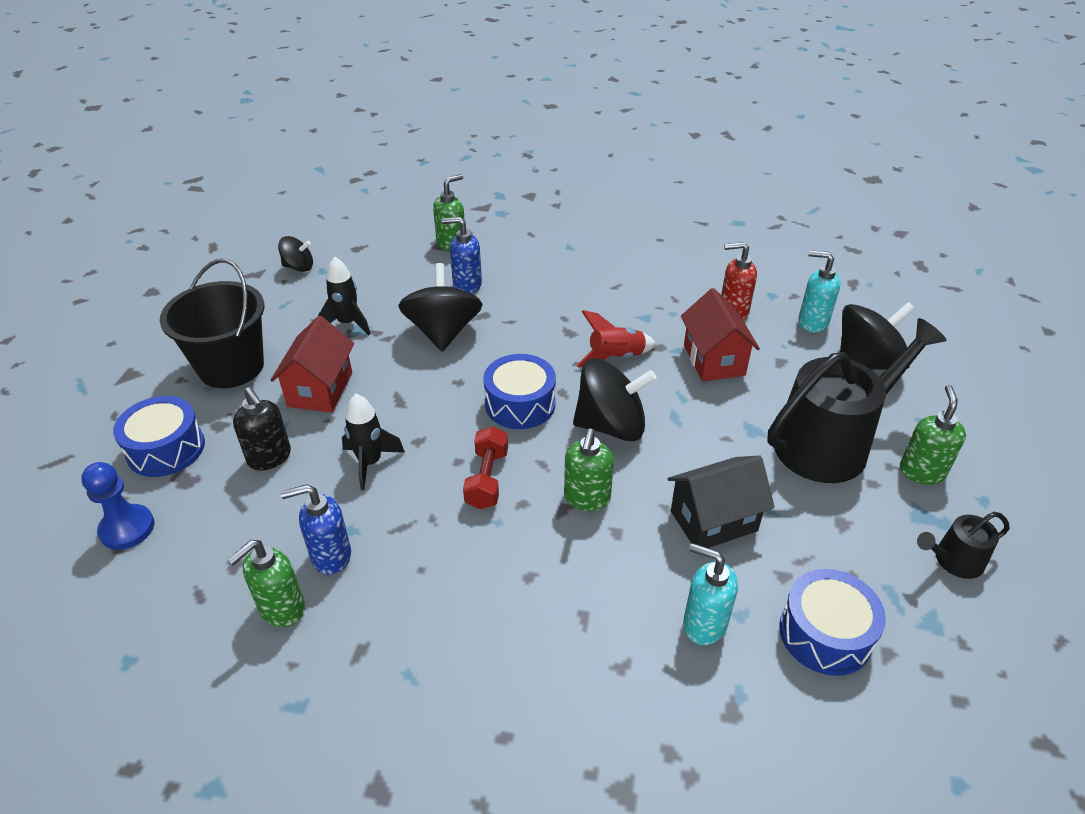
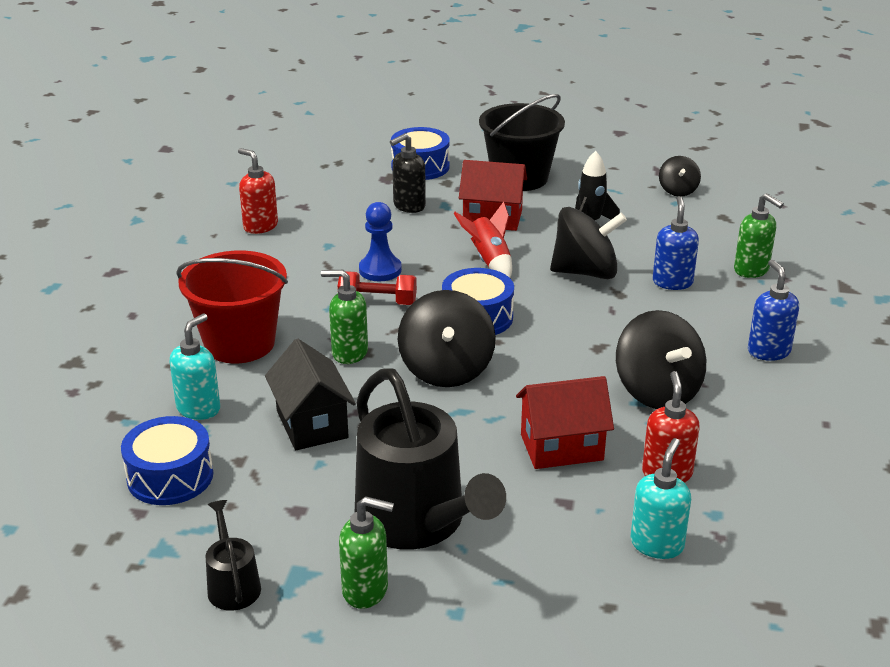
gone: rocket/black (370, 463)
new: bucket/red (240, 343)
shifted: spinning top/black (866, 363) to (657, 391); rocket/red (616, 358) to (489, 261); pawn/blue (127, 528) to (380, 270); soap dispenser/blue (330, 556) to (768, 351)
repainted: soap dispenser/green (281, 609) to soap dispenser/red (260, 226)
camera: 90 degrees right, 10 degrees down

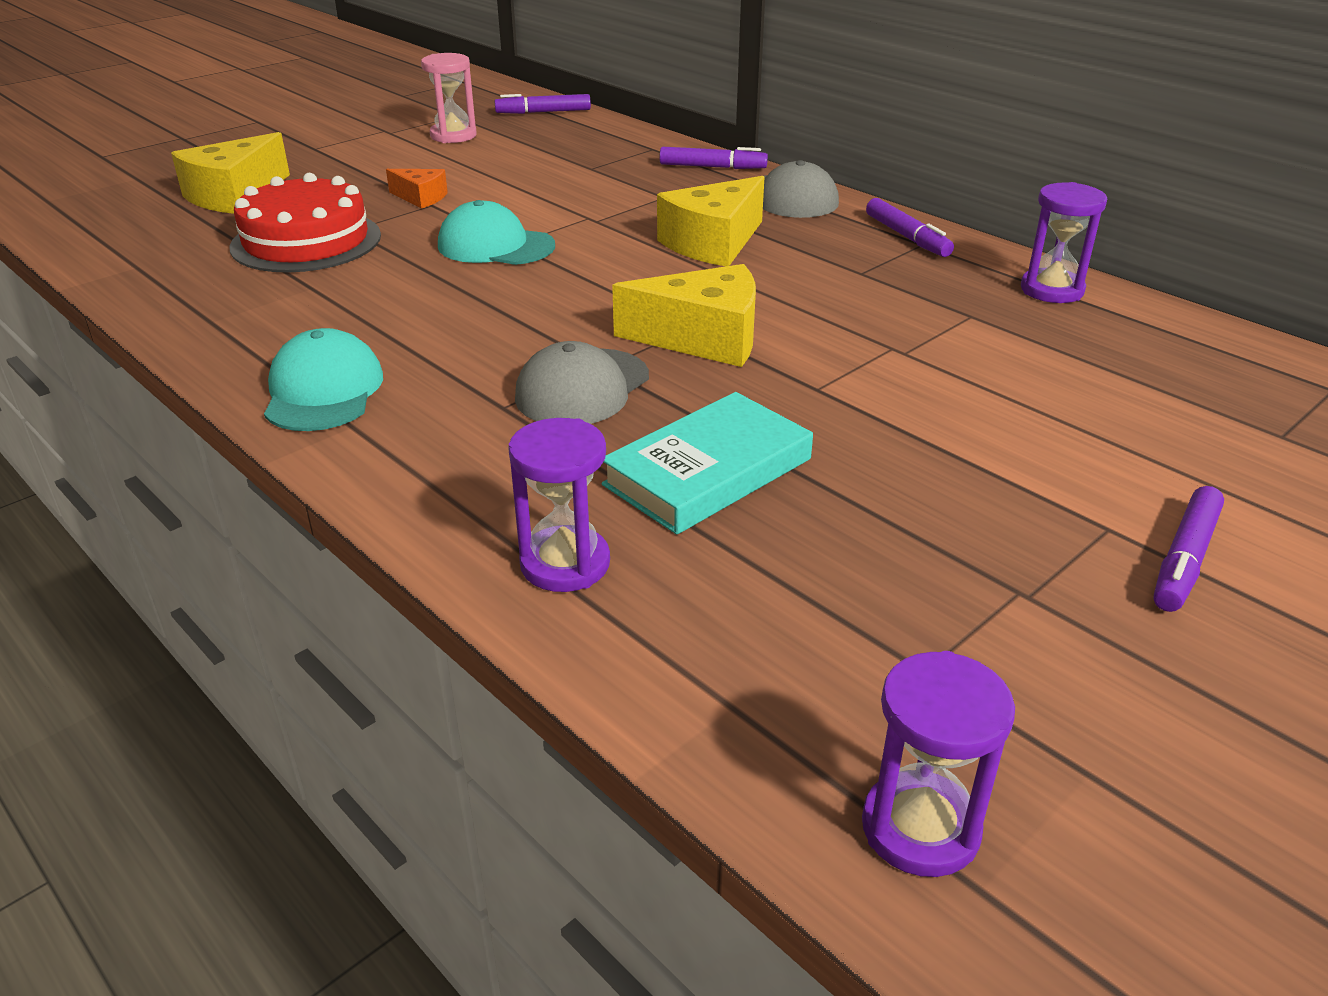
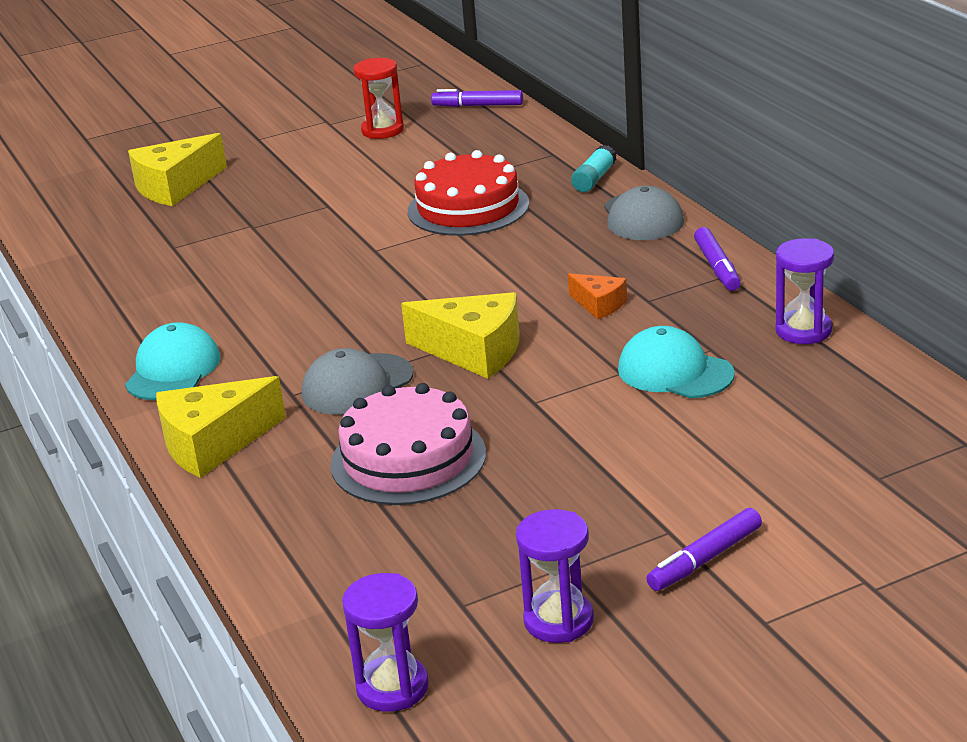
shifted: cheese/orange (421, 198) to (599, 305); cake/red (306, 241) to (468, 207); cheese/yellow (713, 243) to (213, 444); cap/turquoise (495, 246) to (675, 372); hourglass/purple (565, 564) to (558, 621)
swapped: marker/purple (712, 167) to glue stick/turquoise (594, 179); book/turquoise (708, 472) to cake/pink (408, 459)
repainted: hourglass/pink (453, 136) to hourglass/red (382, 130)
camera: 20 degrees right, 5 degrees down

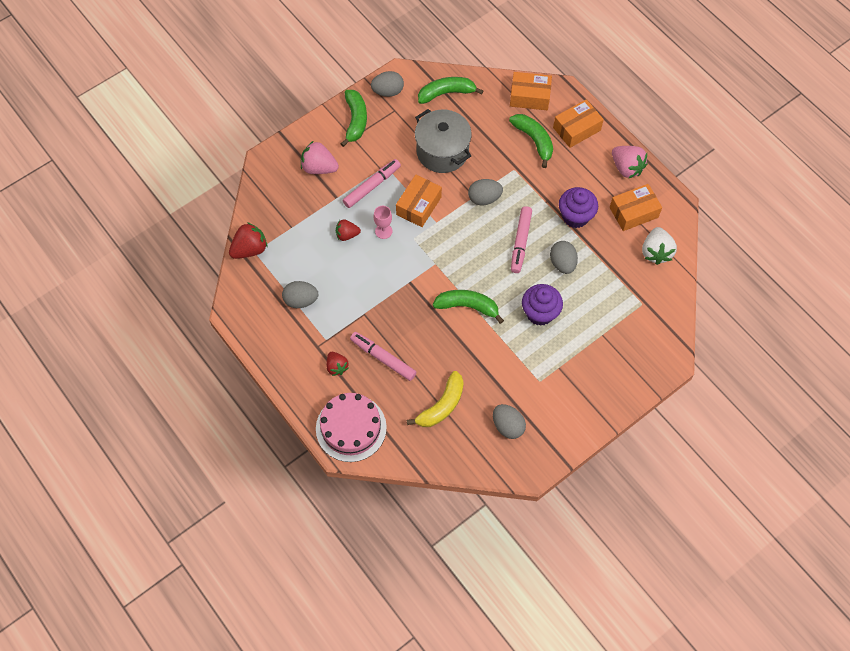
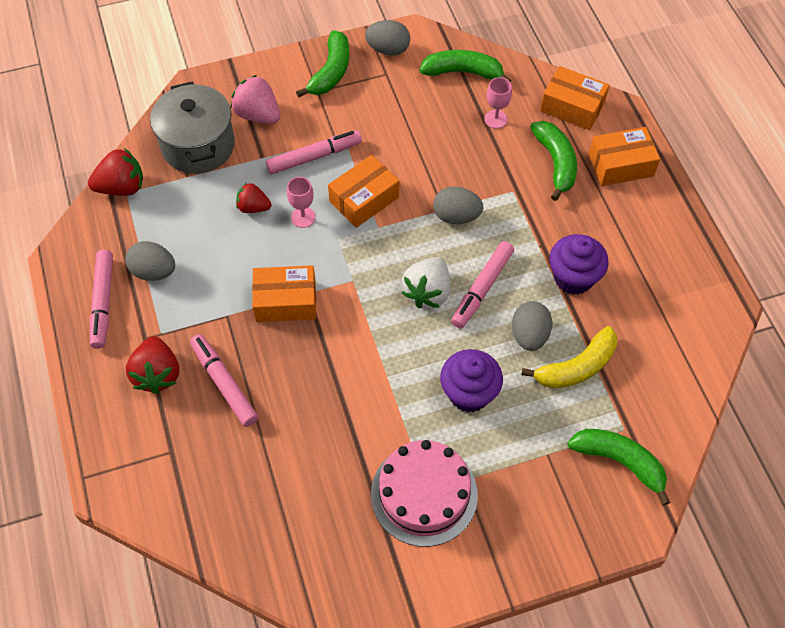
gone: strawberry/pink (626, 168); egg/grey (507, 426)
new: goblet/pink (495, 119); marker/pink (103, 302)
shifted: pot/grey (442, 152) to (198, 146); box/orange (633, 212) to (286, 301); strawberry/white (656, 252) to (427, 292); banana/green (467, 306) to (619, 462); banana/yellow (442, 406) to (576, 367); cake/pink (351, 428) to (424, 494)
scaled: strawberry/red (337, 367) = (157, 374) x1.56
camera: 20 degrees right, 5 degrees down

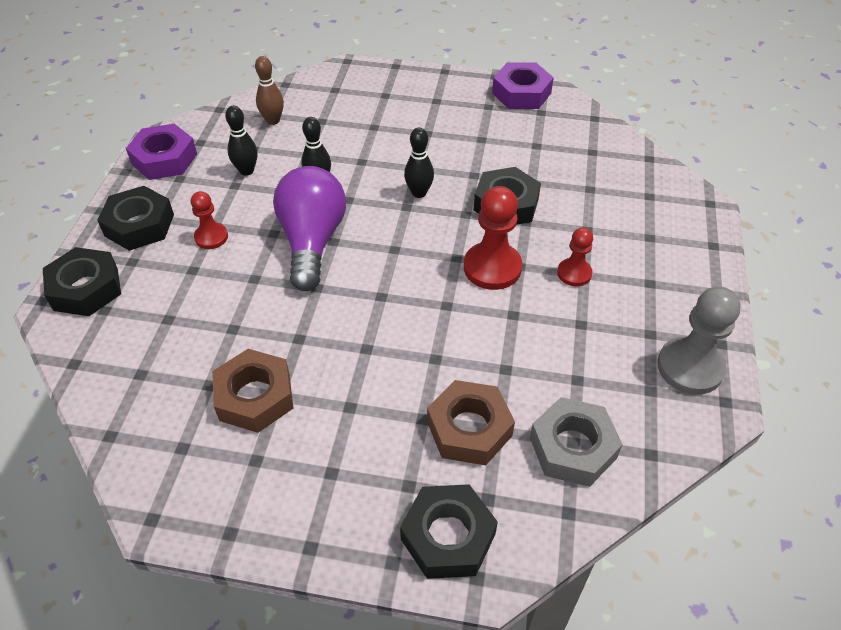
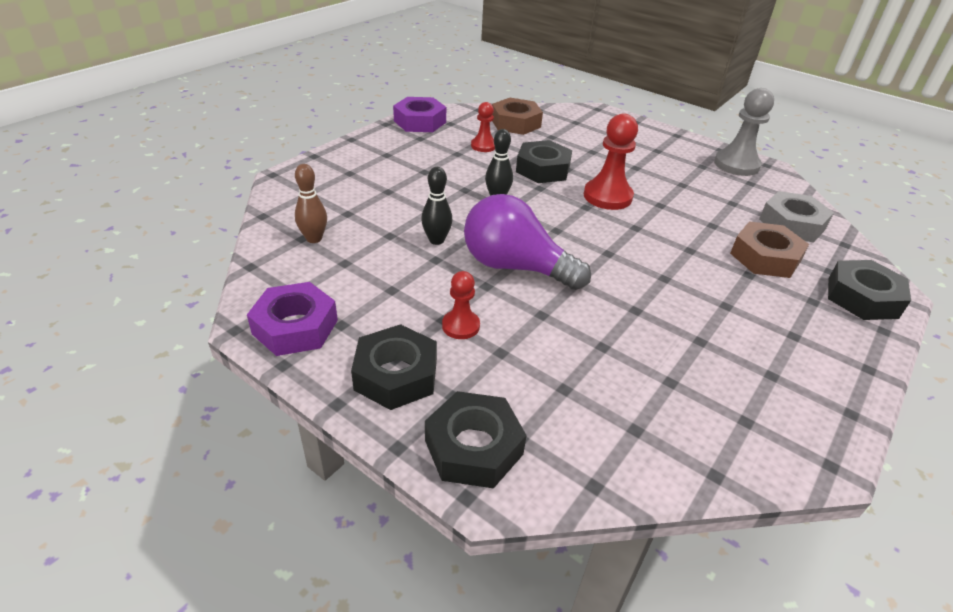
gone: bowling pin/black (246, 171)
shifted: pawn/red (574, 273) to (483, 146); nut/brown (255, 397) to (515, 123)
camera: 65 degrees left, 10 degrees down

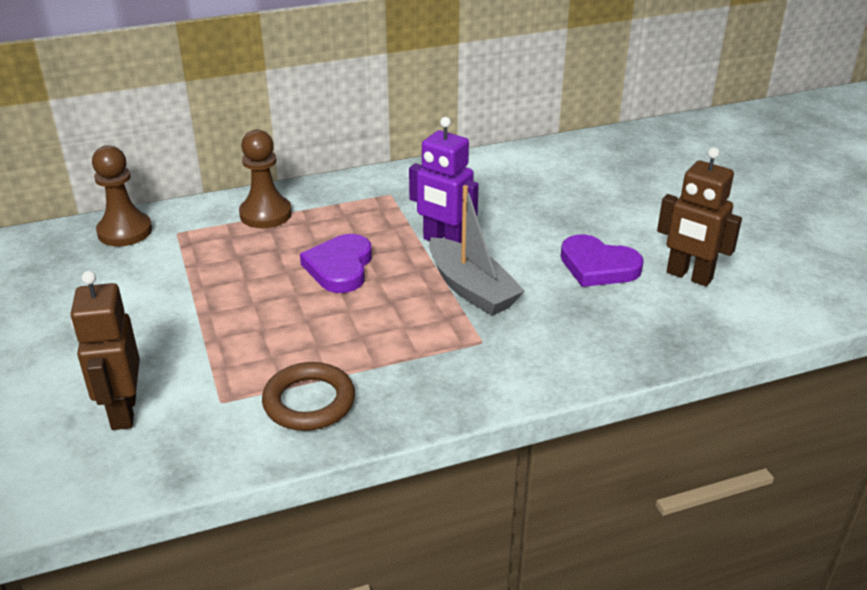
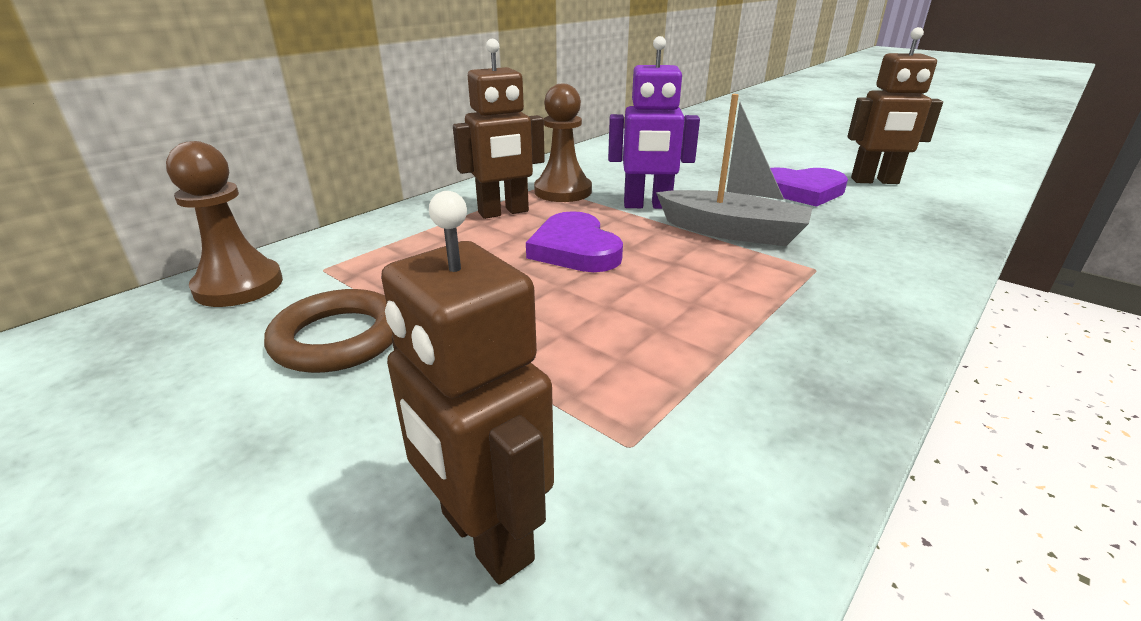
new: robot/brown (503, 212)
shifted: pawn/brown (265, 214) to (563, 191); ring/brown (309, 402) to (338, 338)
camera: 30 degrees left, 5 degrees down

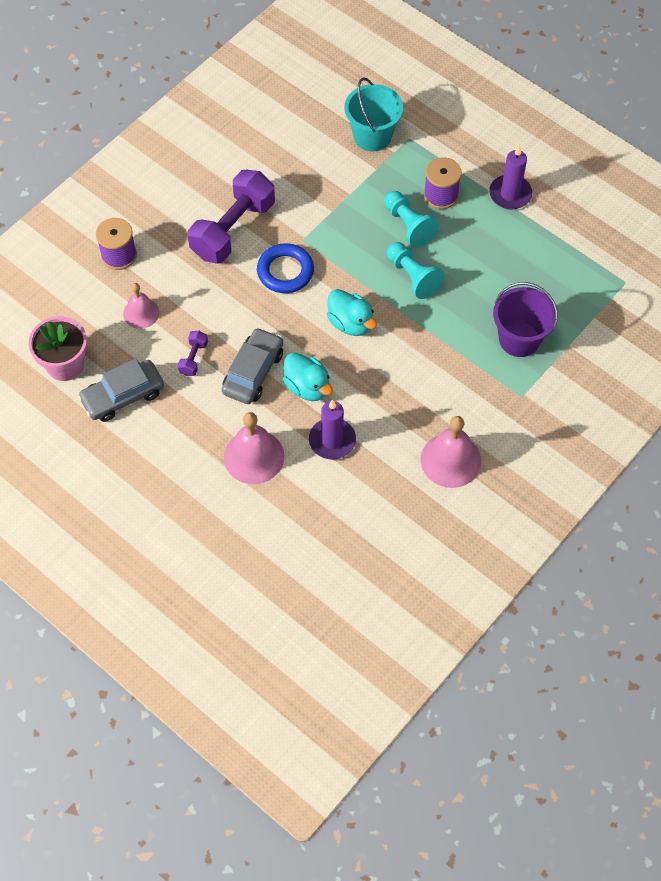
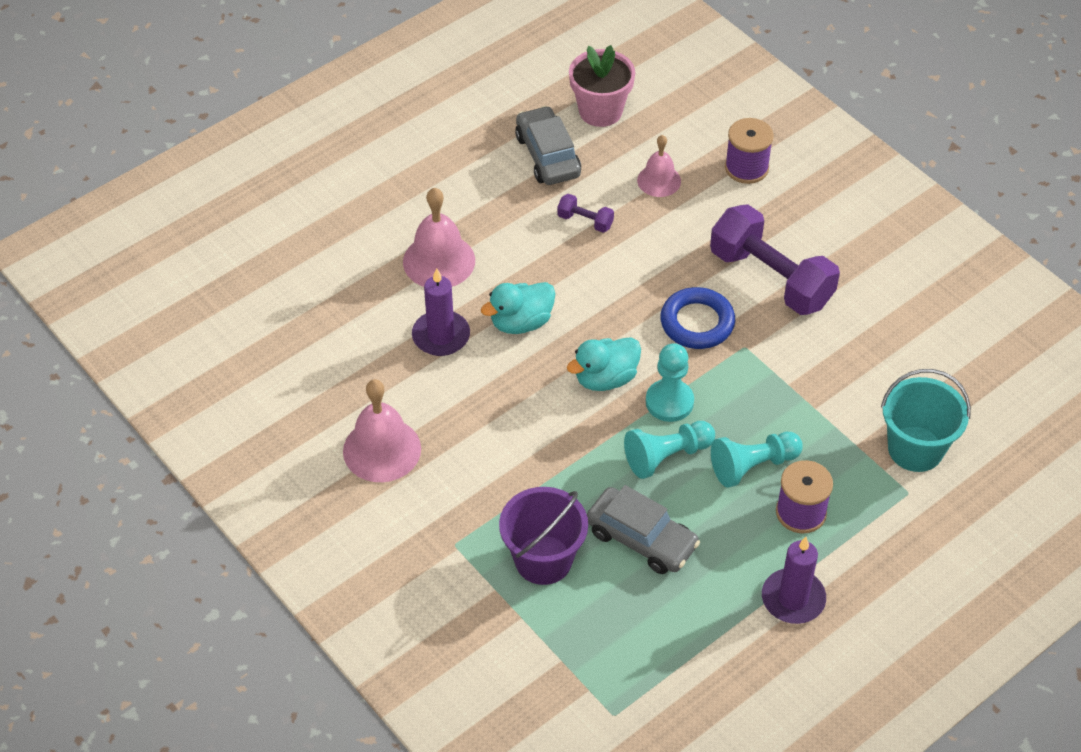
new: pawn/turquoise (669, 402)
shifted: car/grey (253, 372) to (641, 539)
camera: 100 degrees right, 10 degrees down

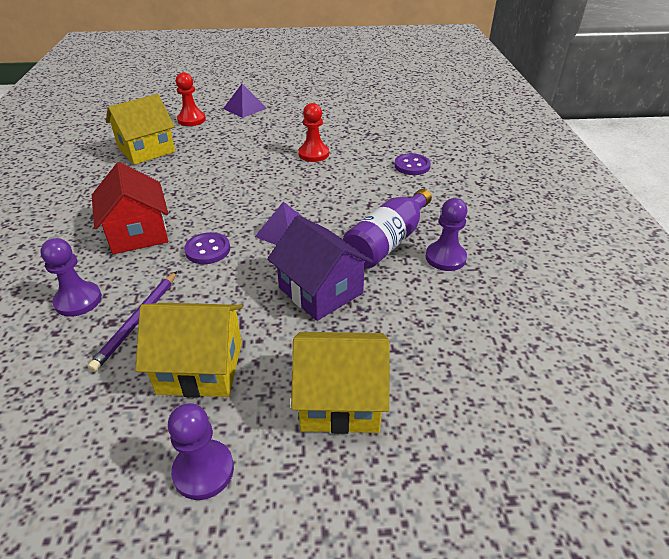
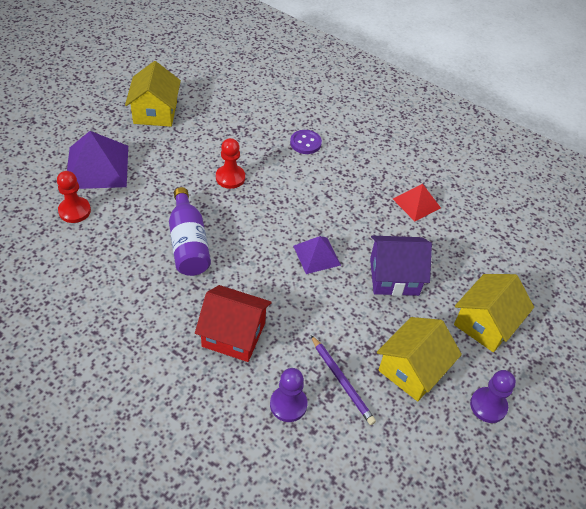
gone: button/purple (207, 250)
shifted: house/yellow (146, 150) to (155, 112); bottle/purple (387, 242) to (188, 243)
swapped: pawn/purple (445, 258) to pyramid/red (416, 203)
scaled: pyramid/purple (244, 108) = (97, 166) x1.69
camera: 55 degrees left, 10 degrees up

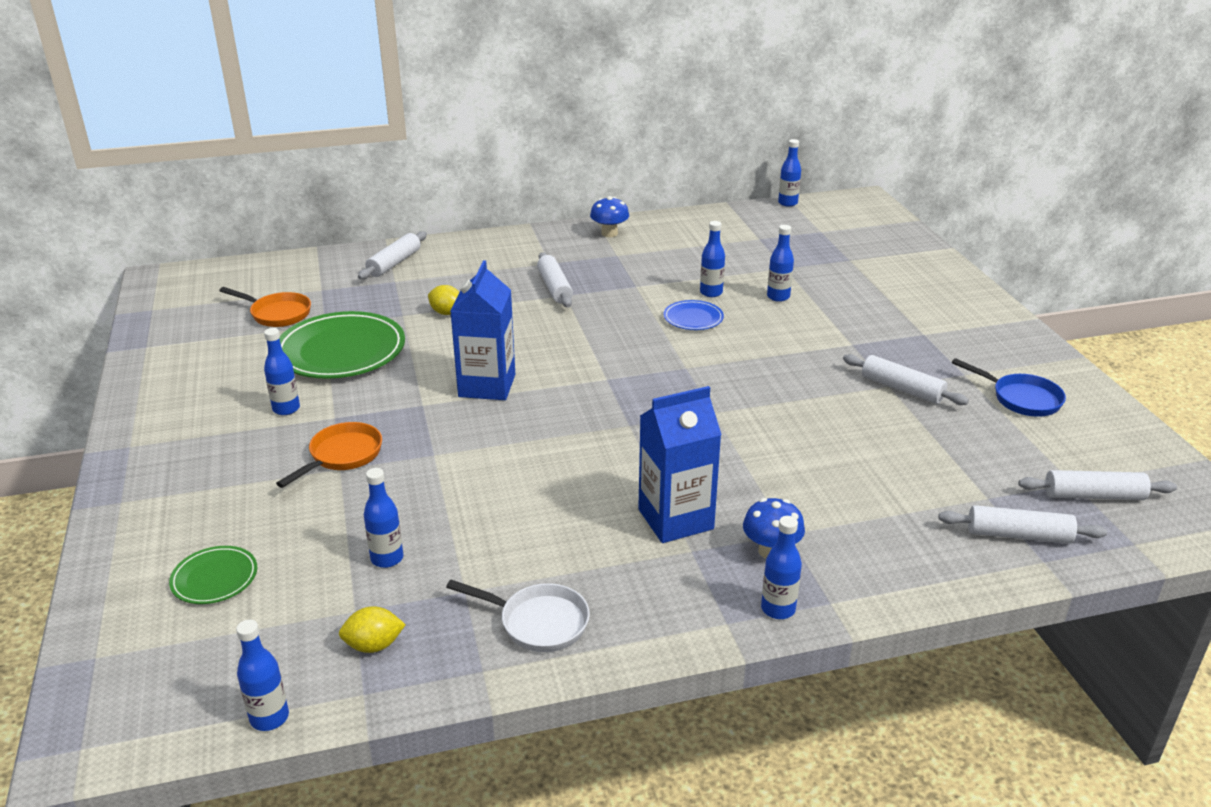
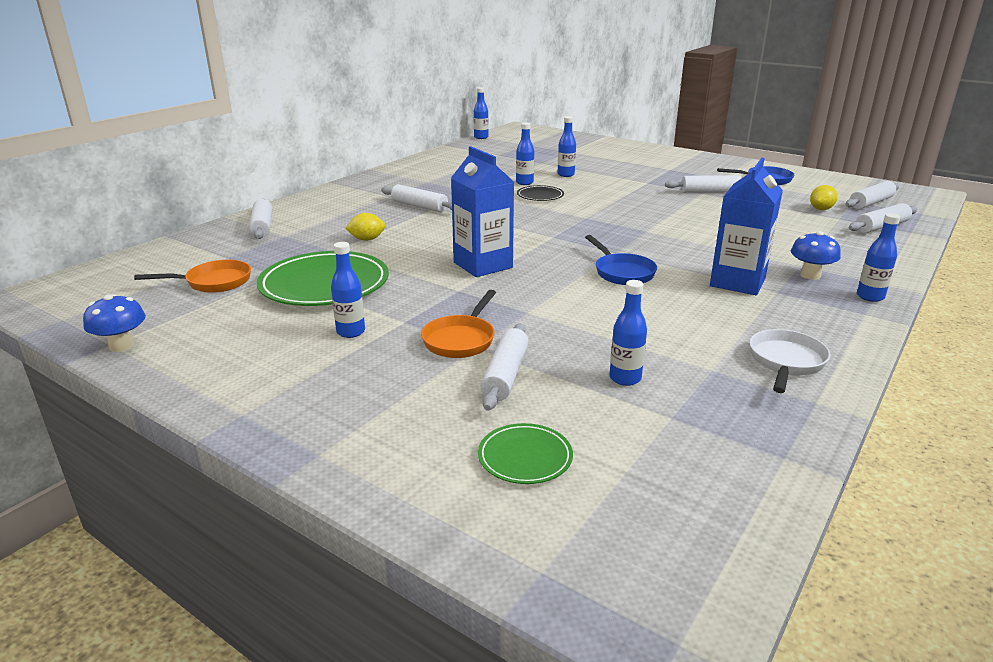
gone: bottle/blue (269, 718)
new: pan/blue (622, 272); rolling pin/white (505, 375)
shifted: mushroom/blue (609, 233) to (122, 346); lemon/yellow (374, 645) to (821, 209)
repainted: plate/blue (693, 318) to plate/black (540, 196)
rotated: pan/orange (342, 456) = (461, 339) 150 degrees counterclockwise; pan/white (538, 622) = (785, 362) 45 degrees counterclockwise
camera: 40 degrees left, 5 degrees down

